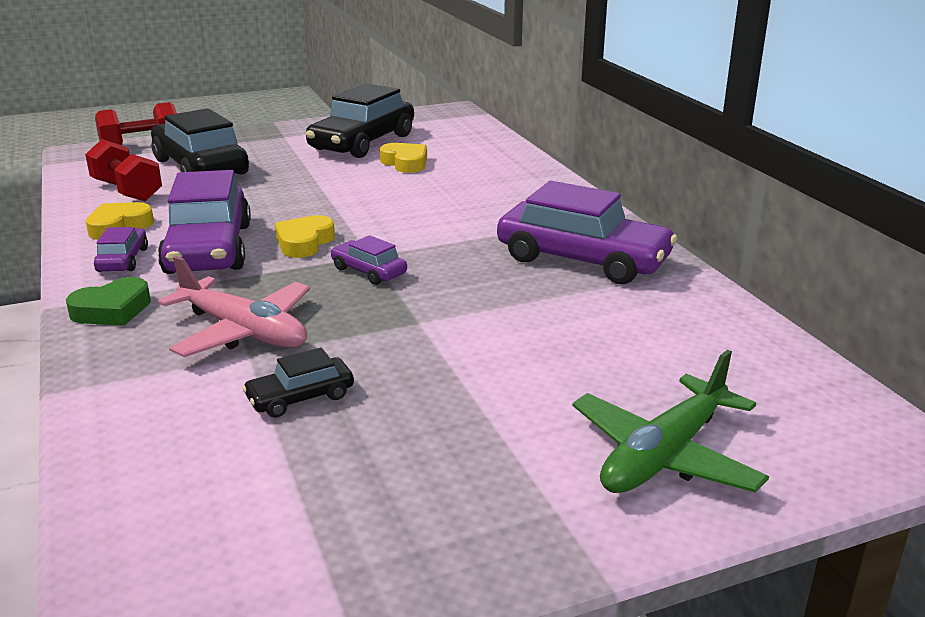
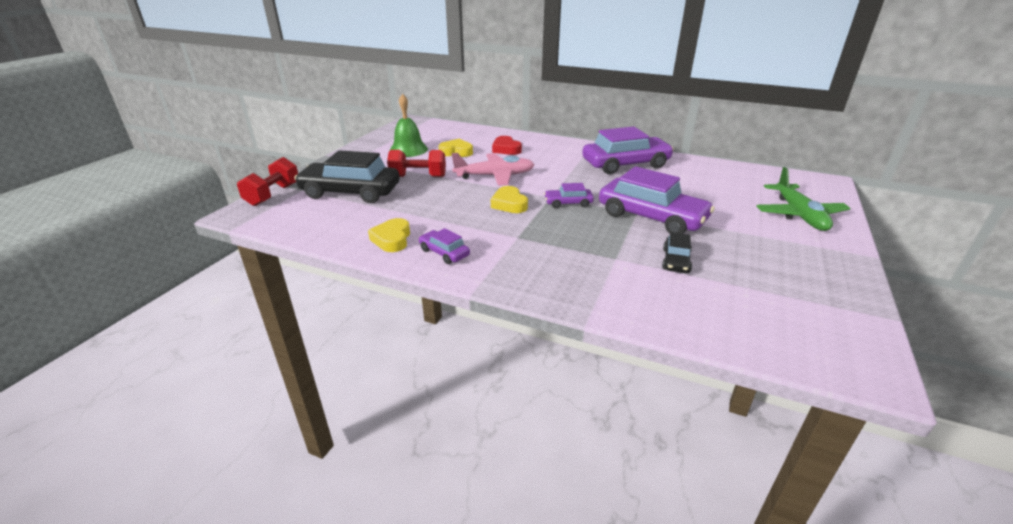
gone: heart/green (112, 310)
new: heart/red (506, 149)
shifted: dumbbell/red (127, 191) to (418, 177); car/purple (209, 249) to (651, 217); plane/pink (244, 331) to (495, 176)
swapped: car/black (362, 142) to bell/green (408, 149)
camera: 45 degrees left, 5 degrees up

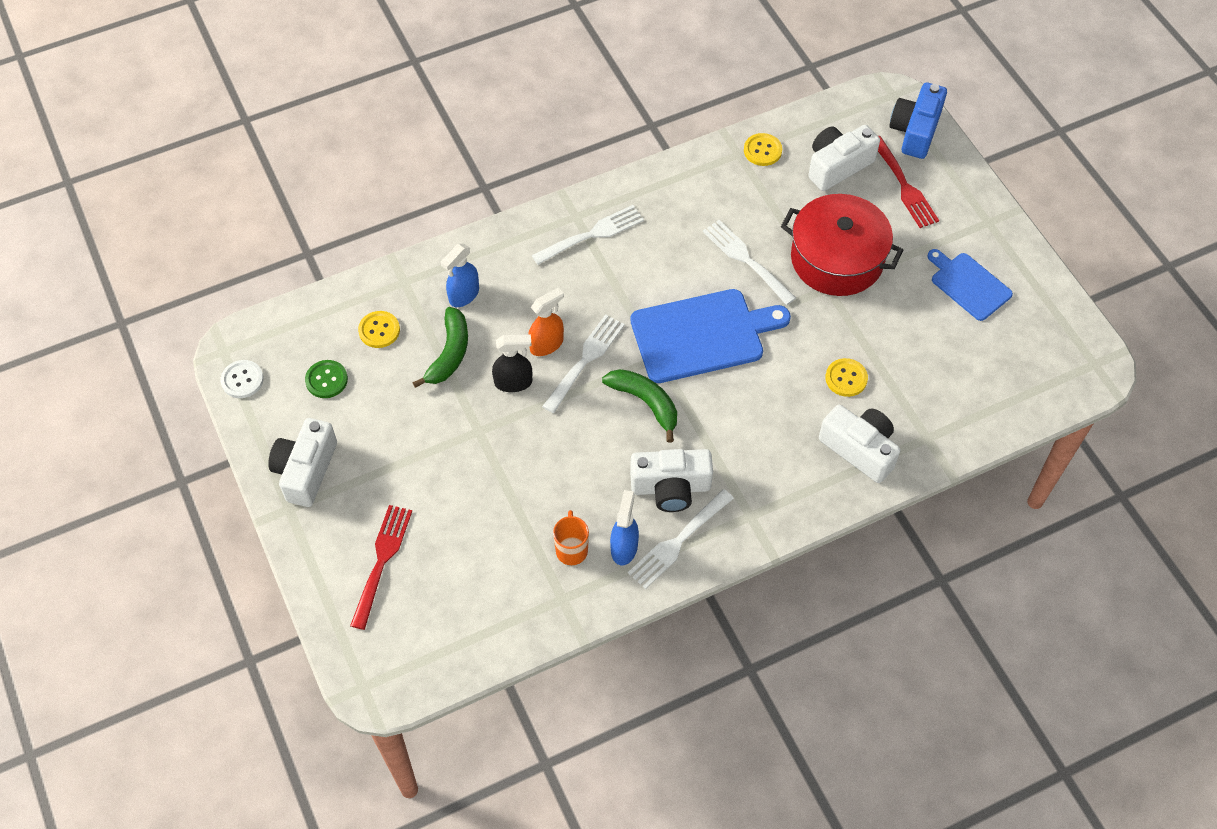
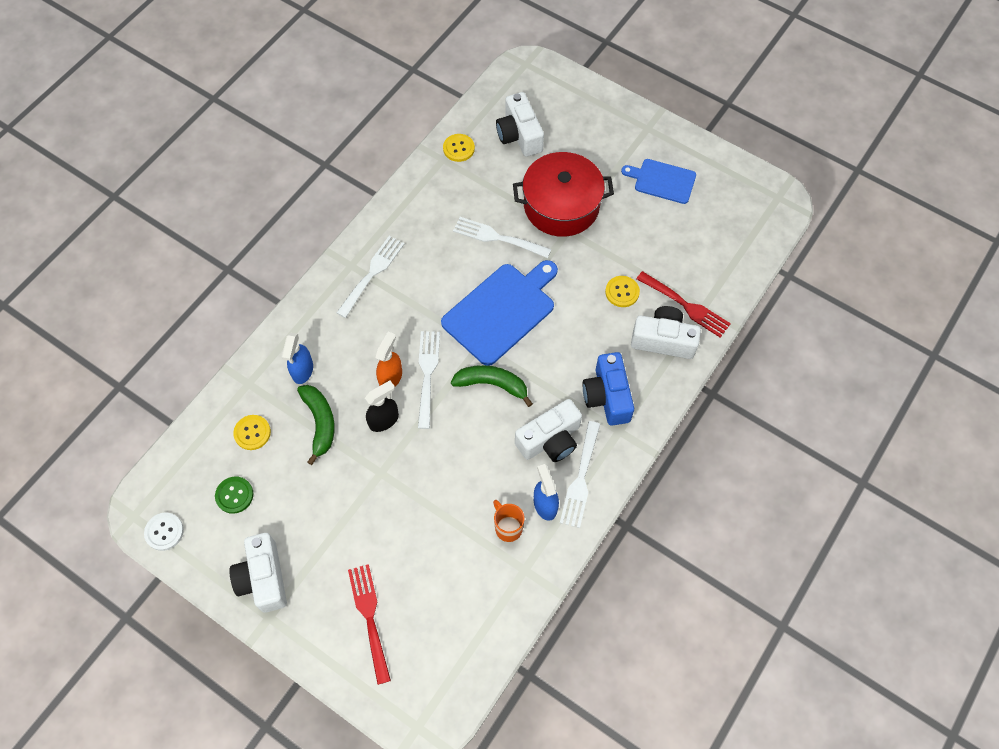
shifted: camera/blue (915, 131) to (607, 396); fork/red (904, 185) to (686, 306)
rotated: camera/white (837, 166) = (519, 135) 45 degrees counterclockwise
camera: 30 degrees left, 5 degrees up

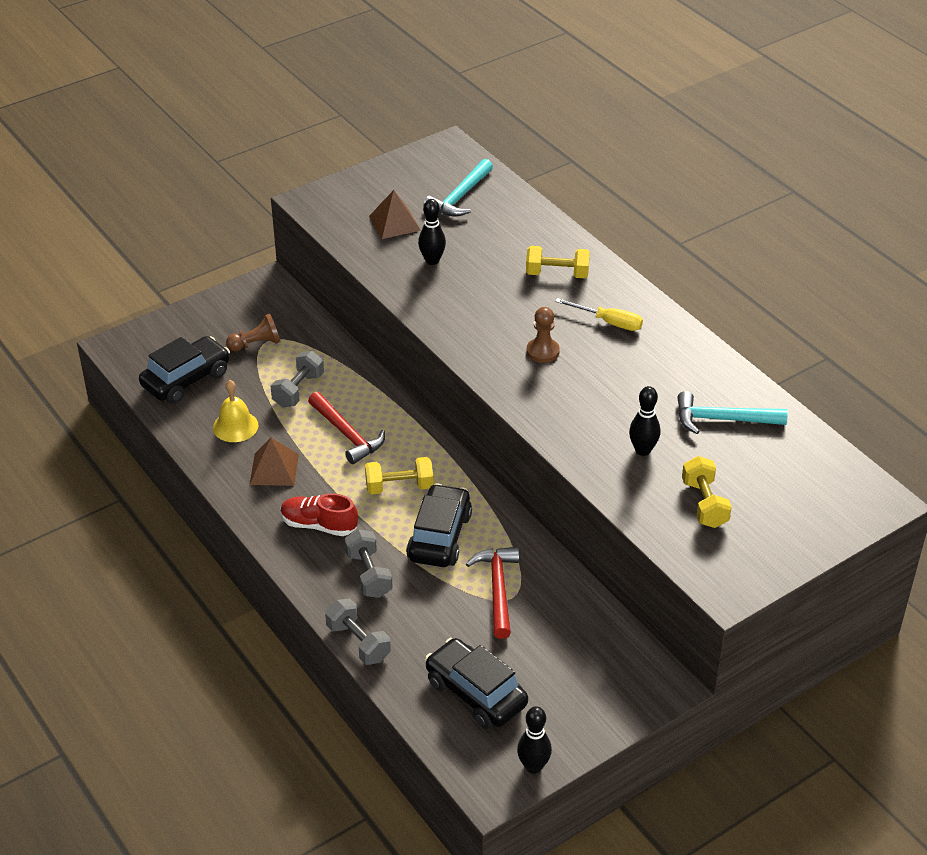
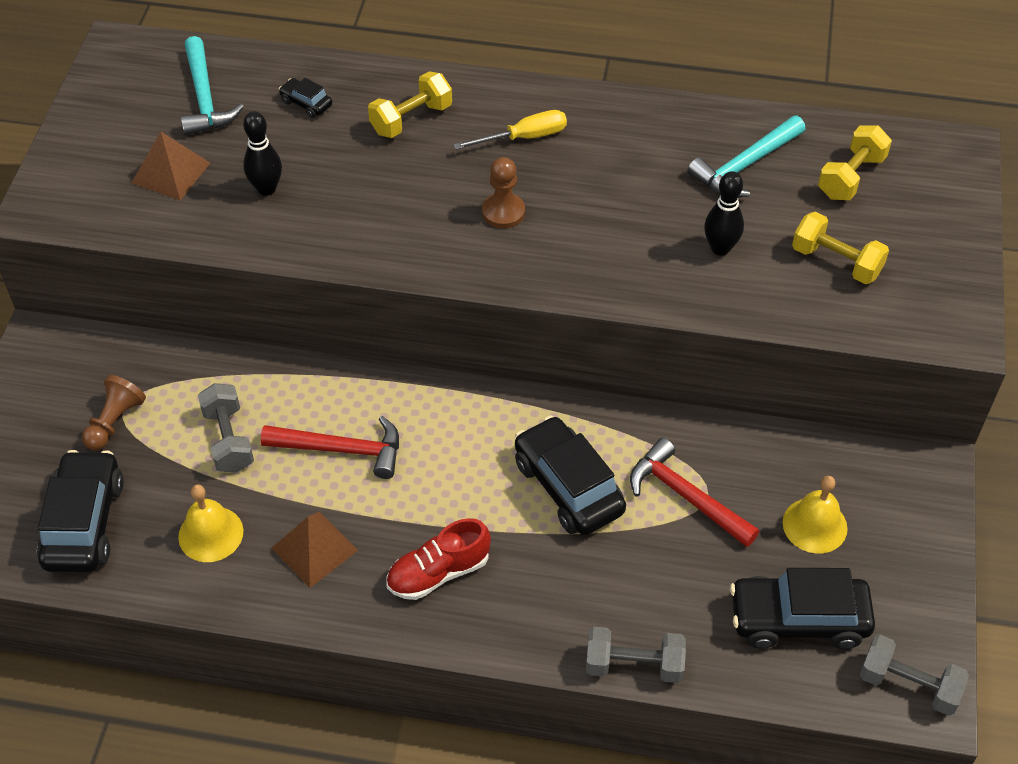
gone: bowling pin/black (533, 766)
new: car/black (306, 103); bell/yellow (814, 525)
shifted: dumbbell/yellow (399, 487) to (851, 177); dumbbell/grey (369, 574) to (908, 685)
camera: 45 degrees left, 10 degrees up

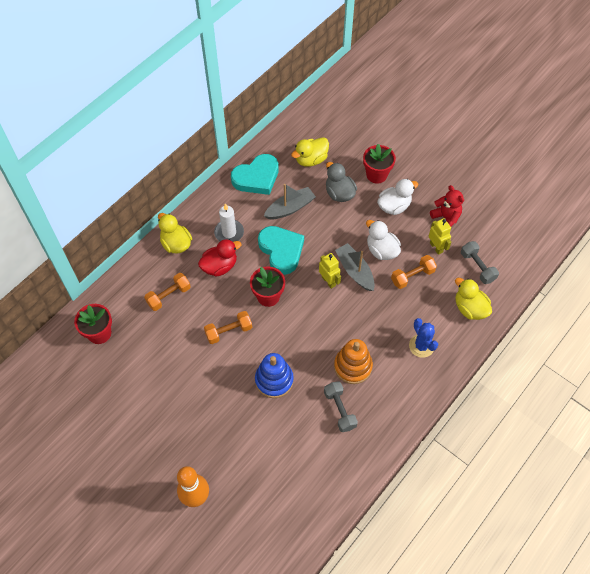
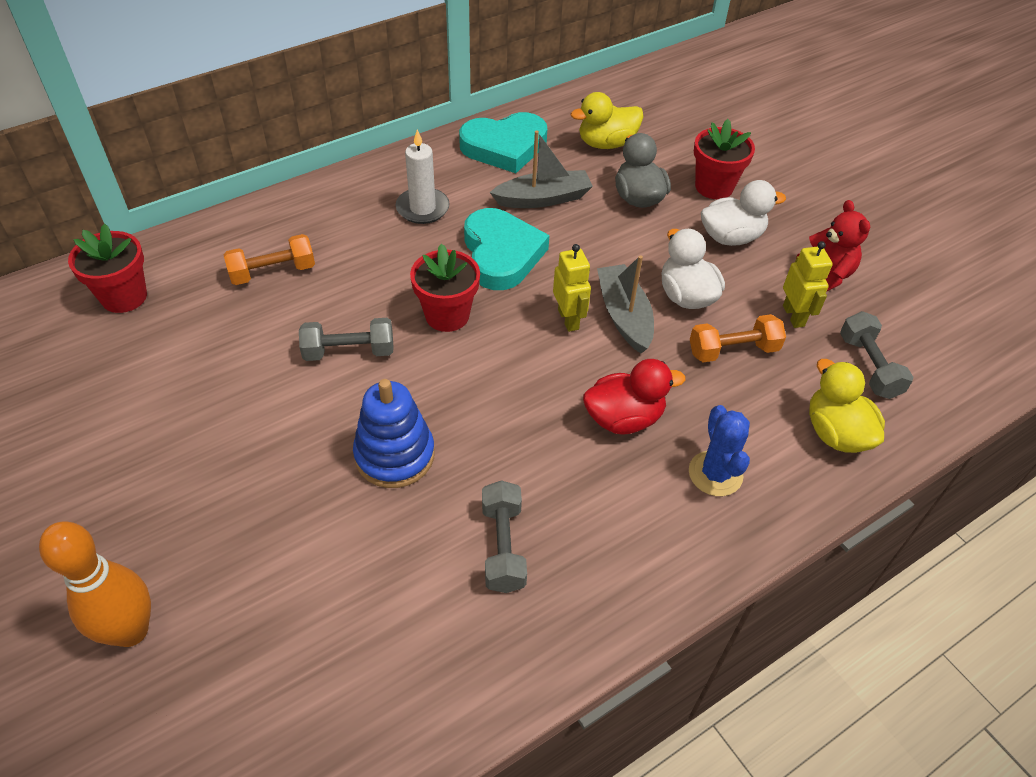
gone: duck/yellow (176, 244); stacking toy/orange (353, 366)
shifted: duck/red (219, 266) to (624, 418)
repainted: dumbbell/orange (229, 331) to dumbbell/grey (349, 352)
camera: 15 degrees right, 10 degrees down

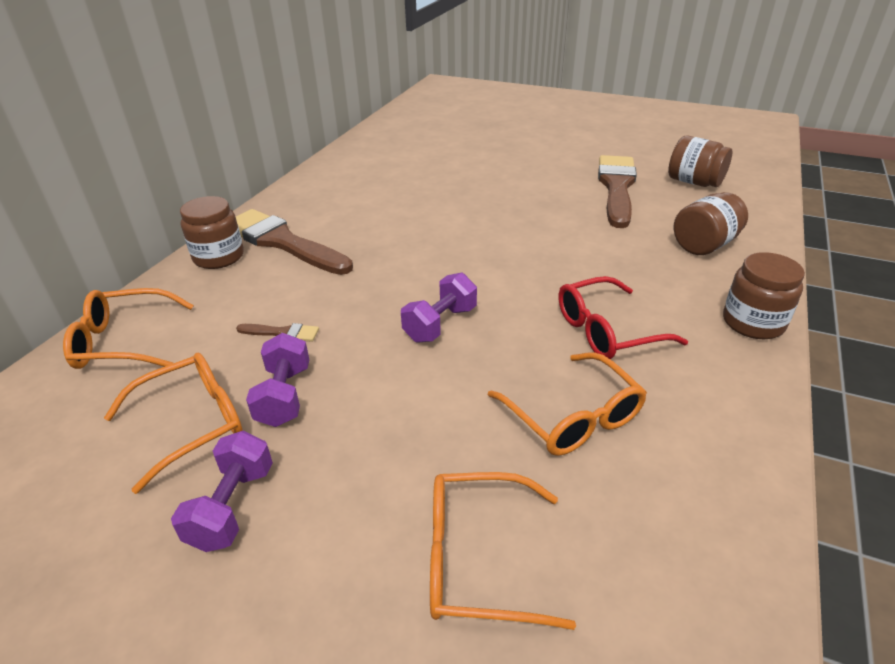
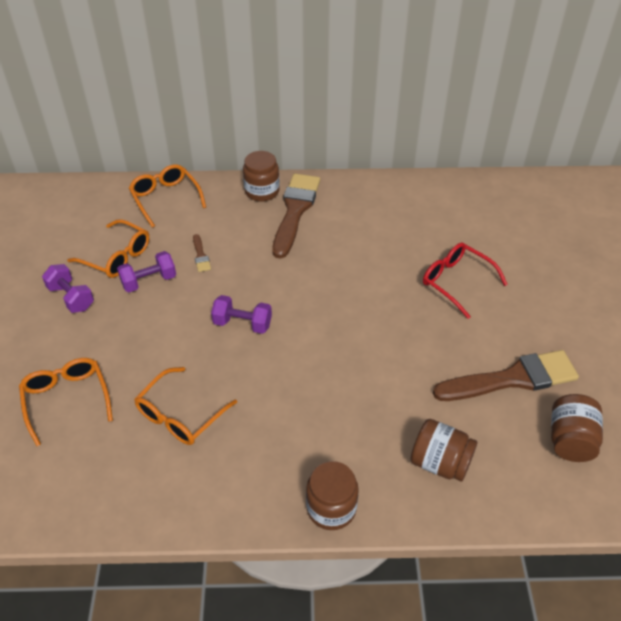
shifted: glasses/red (606, 331) to (456, 282)
rotated: dumbbell/purple (232, 507) = (71, 298) 60 degrees clockwise
camera: 65 degrees right, 10 degrees up

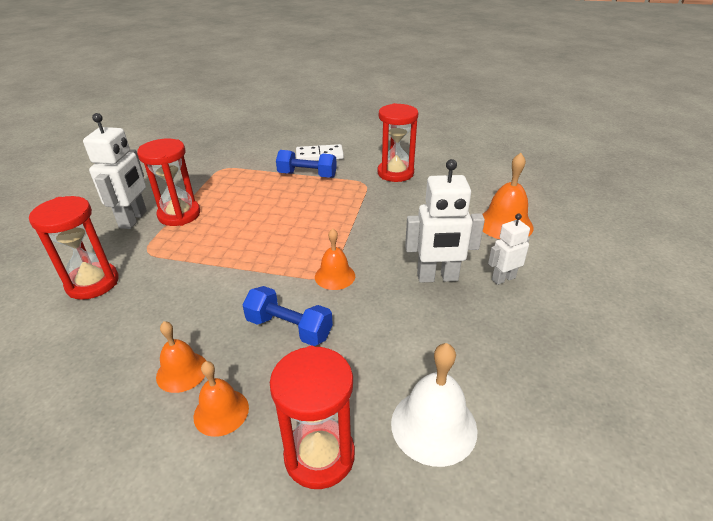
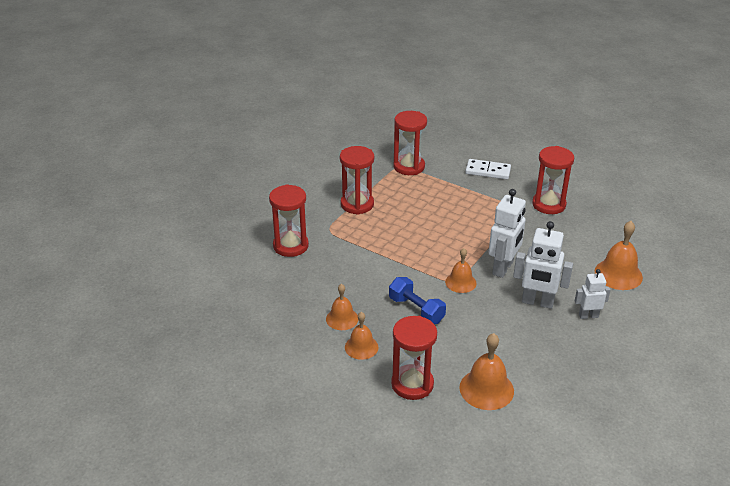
gone: dumbbell/blue (307, 175)
new: hourglass/red (409, 167)
shifted: robot/white (134, 219) to (503, 268)
repainted: bell/white (433, 426) to bell/orange (486, 389)
camera: 20 degrees right, 0 degrees up

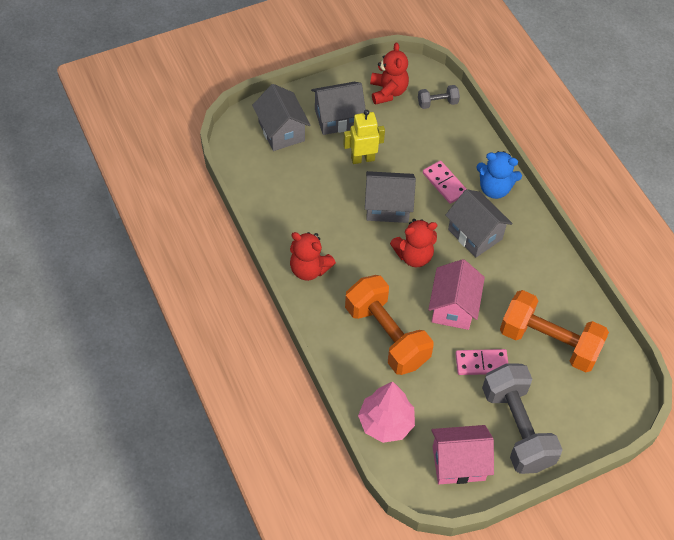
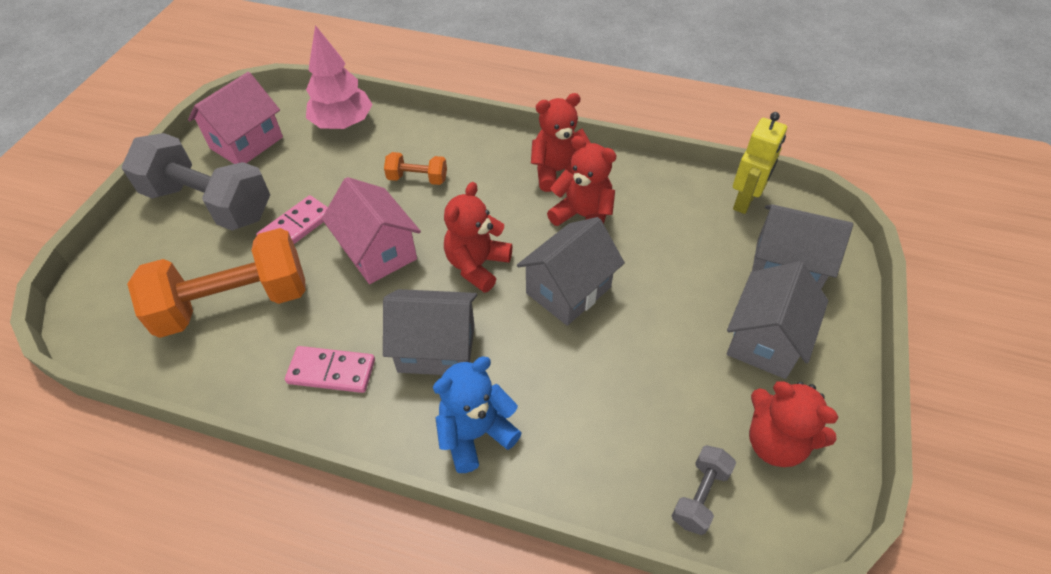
new: teddy bear/red (583, 216)
shifted: robot/yellow (362, 159) to (744, 201); domino/pink (445, 183) to (331, 371)
scaled: dumbbell/orange (386, 335) = (417, 178) x0.46
camera: 135 degrees right, 5 degrees down

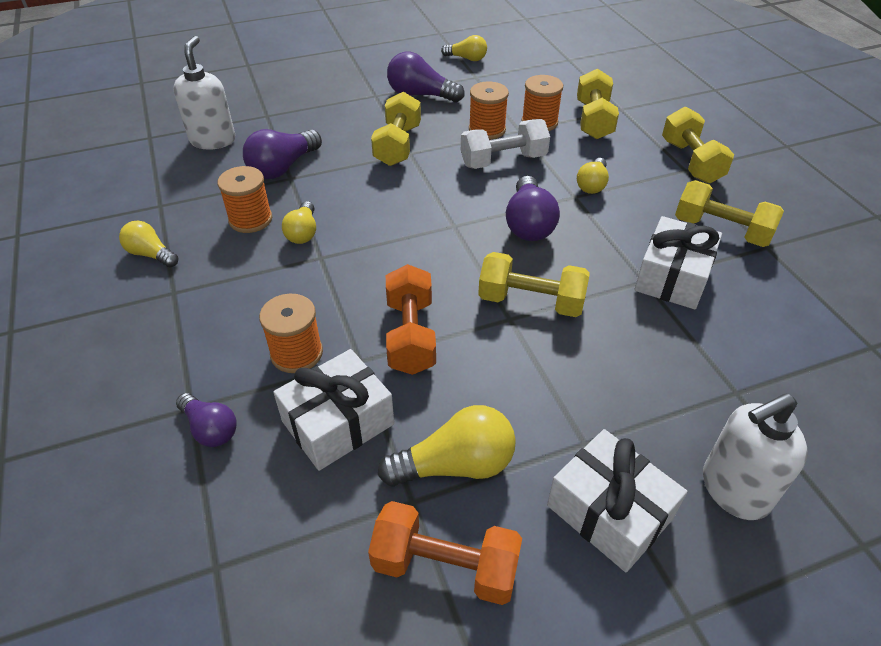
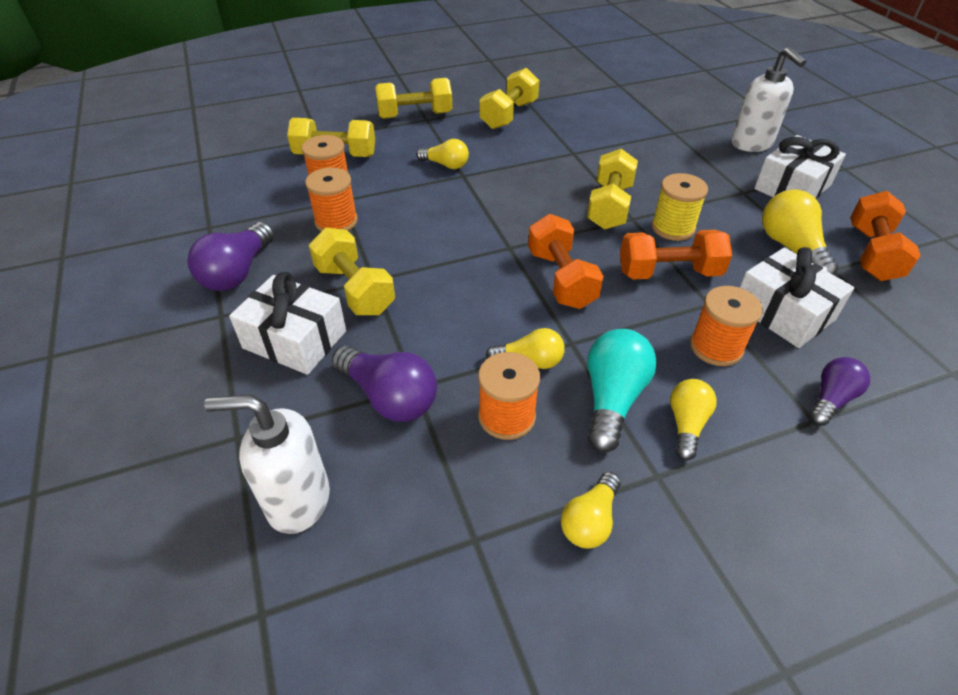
gone: dumbbell/white (503, 161); light bulb/purple (528, 224)
new: spool/yellow (673, 228); dumbbell/orange (561, 279); light bulb/turquoise (612, 399)
shifted: light bulb/yellow (467, 58) to (686, 424); gift/white (672, 277) to (295, 339)
rotated: dumbbell/yellow (398, 145) = (355, 289) 45 degrees clockwise
camera: 90 degrees left, 0 degrees up

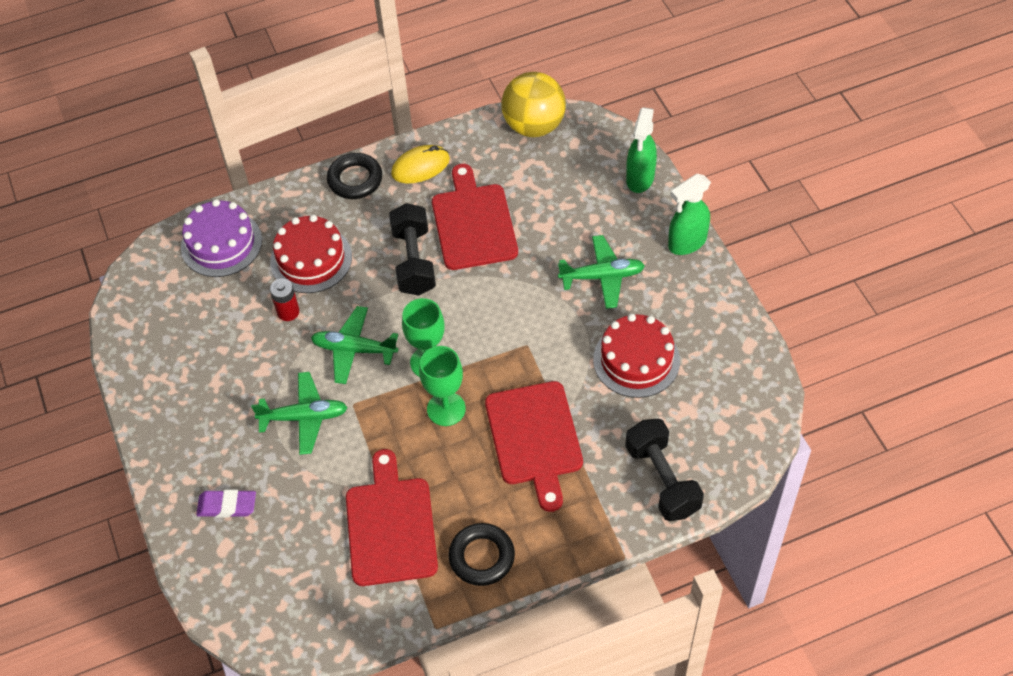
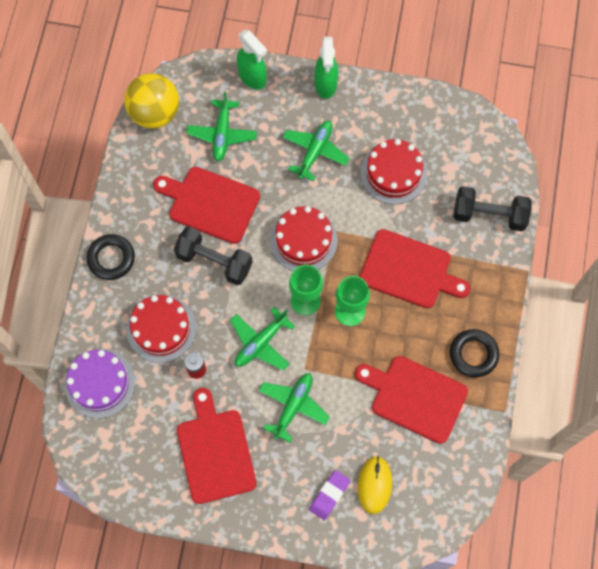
new: plane/green (222, 134); cake/red (303, 240); cutting board/red (215, 451)
shifted: mouse/yellow (420, 167) to (374, 485)
camera: 60 degrees left, 15 degrees up

